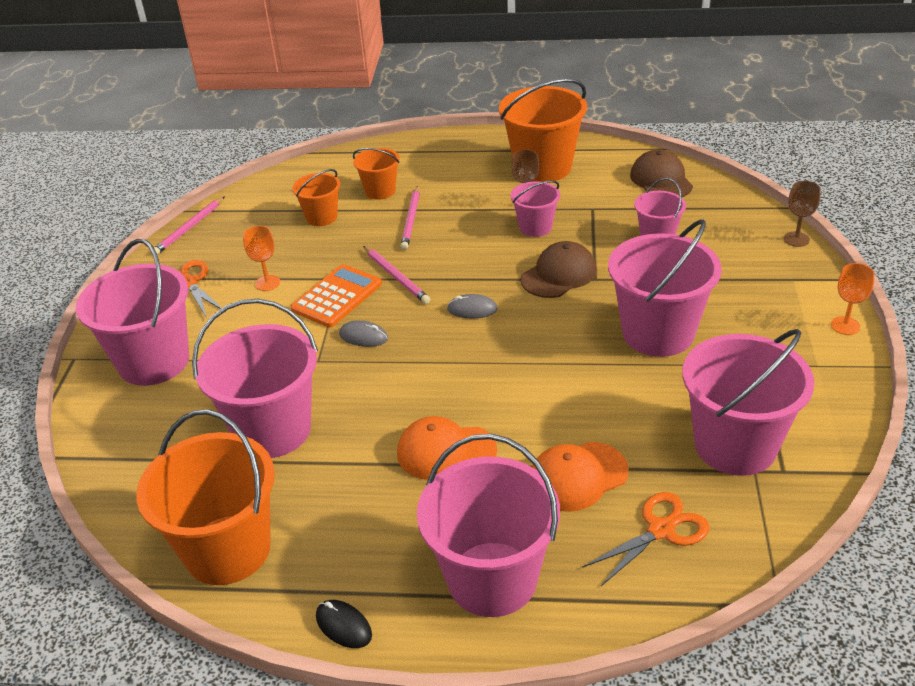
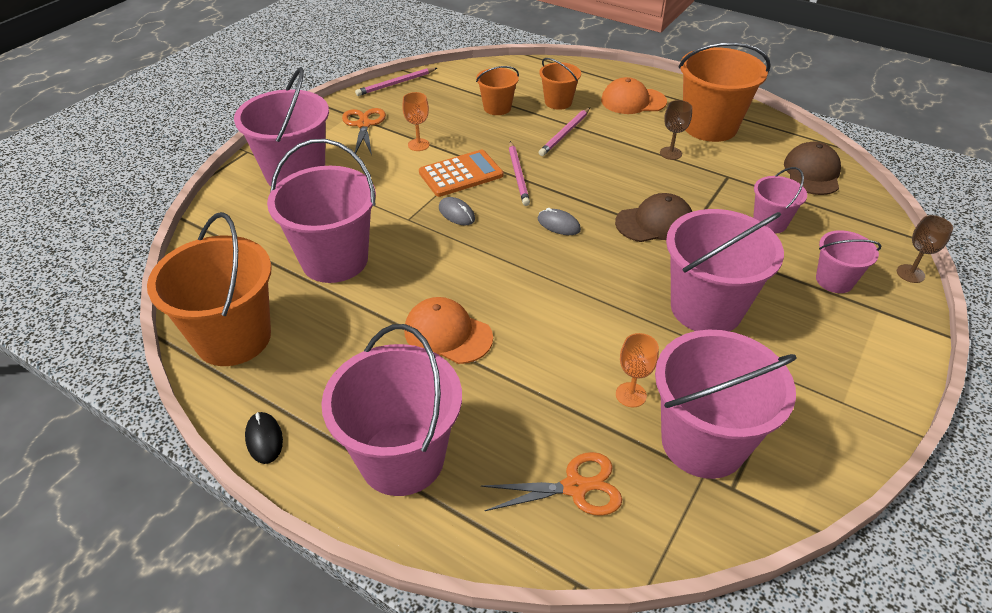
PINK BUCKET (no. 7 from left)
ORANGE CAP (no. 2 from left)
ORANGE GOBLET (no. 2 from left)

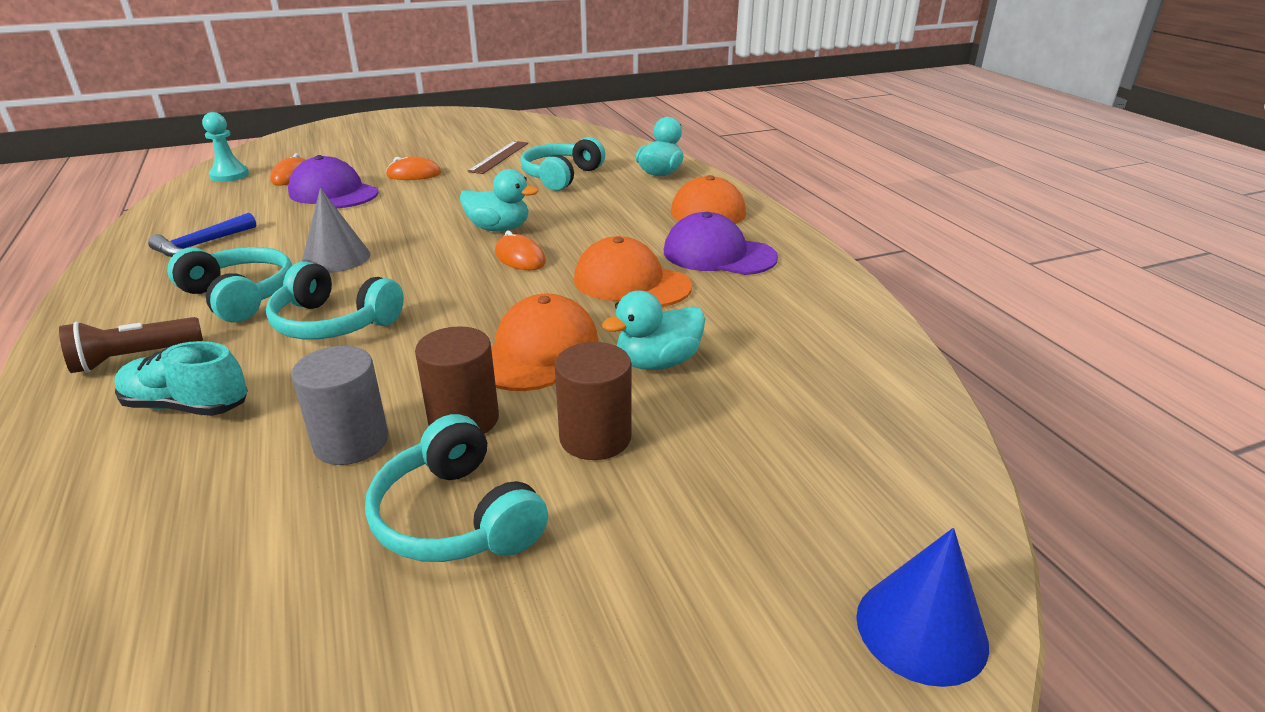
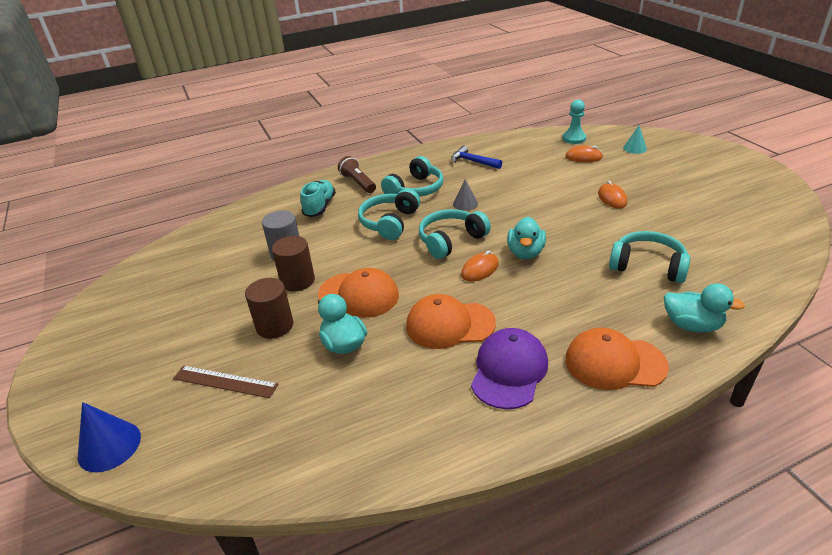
PURPLE CAP (no. 1 from left in the first image)
GREY CONE
TURQUOISE HEADPHONES (no. 3 from left)
BROWN RULER
ORANGE CAP (no. 2 from left)
TURQUOISE CONE

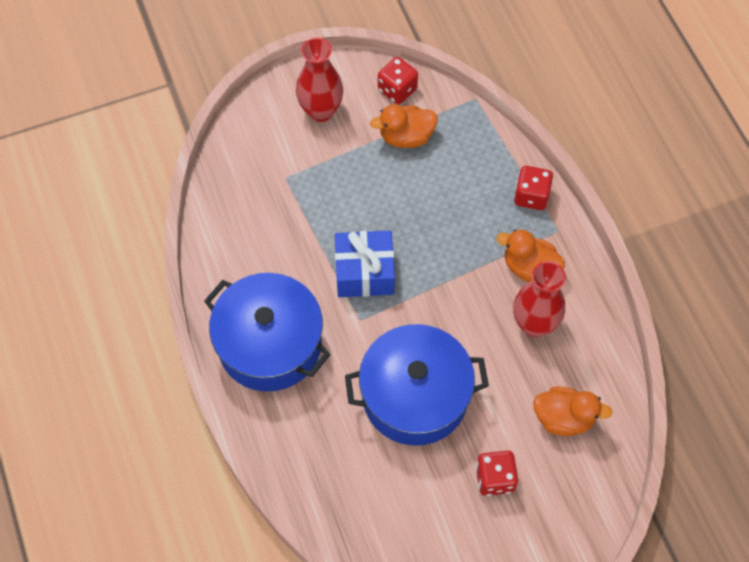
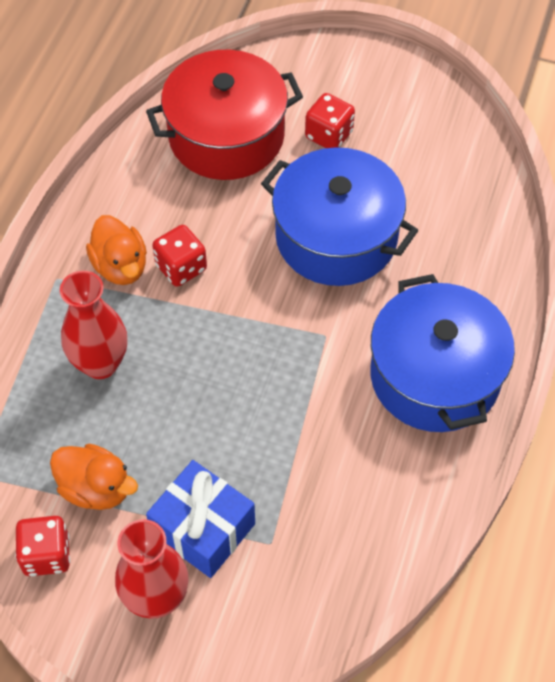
BLUE GIFT
RED VASE (no. 1 from left)
RED DICE (no. 2 from left)
RED POT

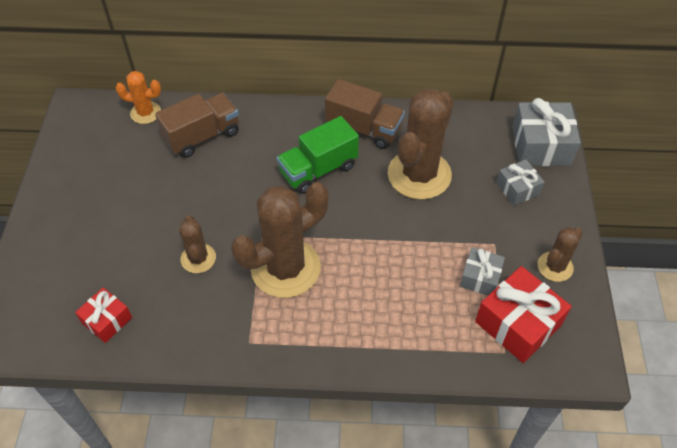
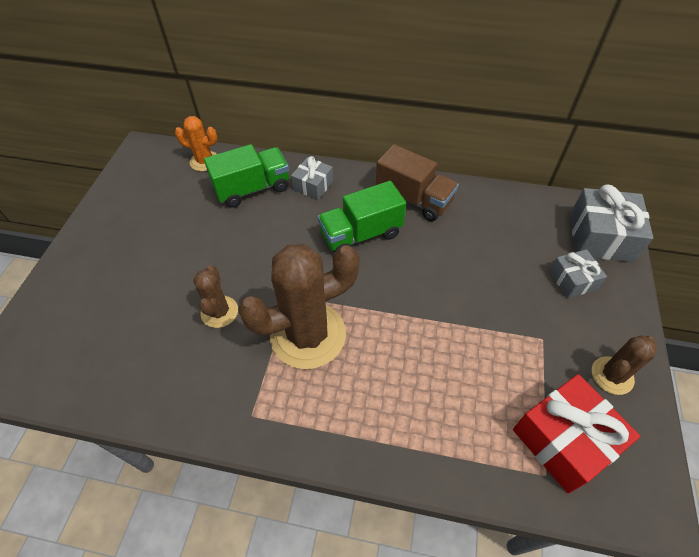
RED GIFT (no. 1 from left in the first image)
GREEN TRUCK (no. 1 from left)
BROWN CACTUS (no. 3 from left in the first image)
GREY GIFT (no. 1 from left)

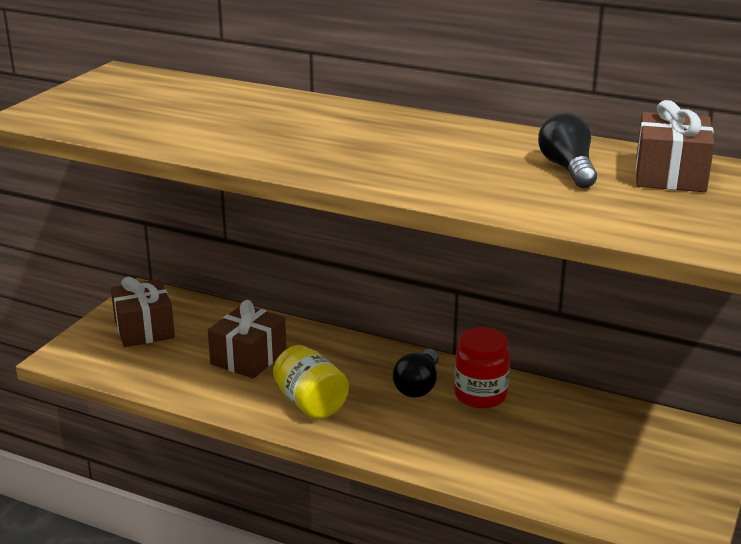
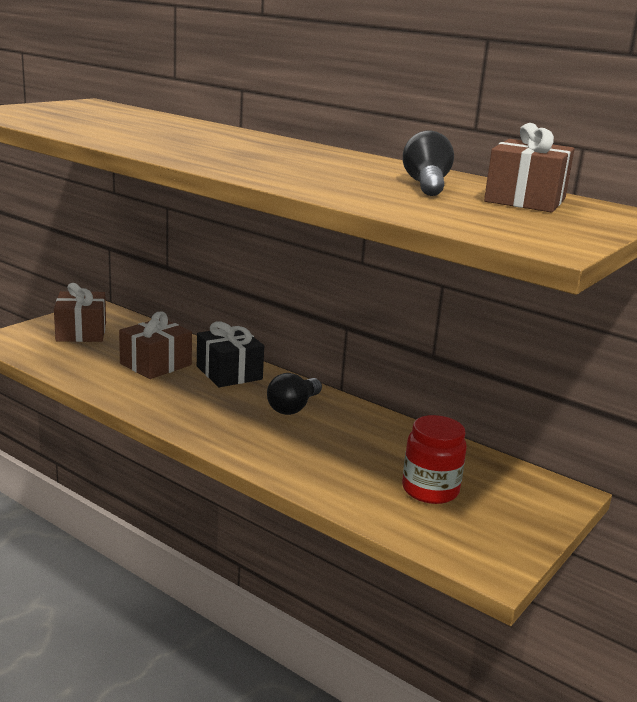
YELLOW JAR
RED JAR
BLACK GIFT

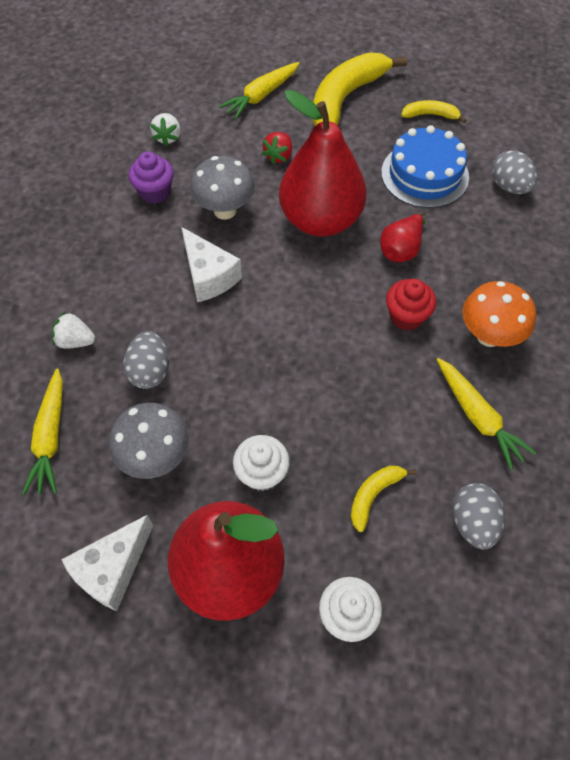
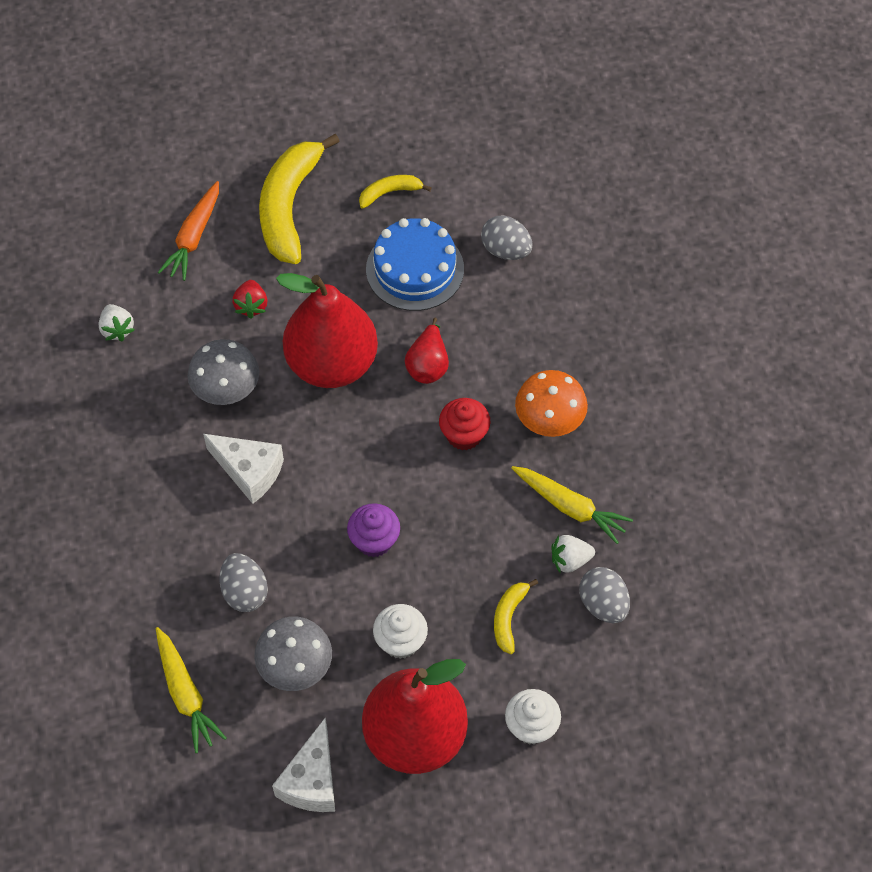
WHITE STRAWBERRY (no. 2 from left)
PURPLE CUPCAKE
ORANGE CARROT

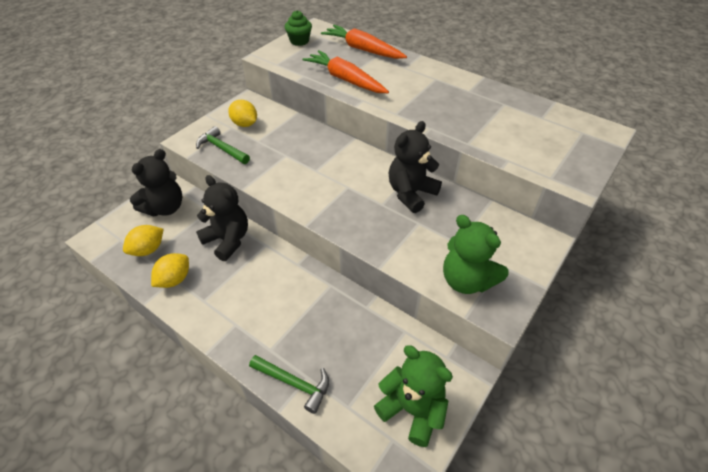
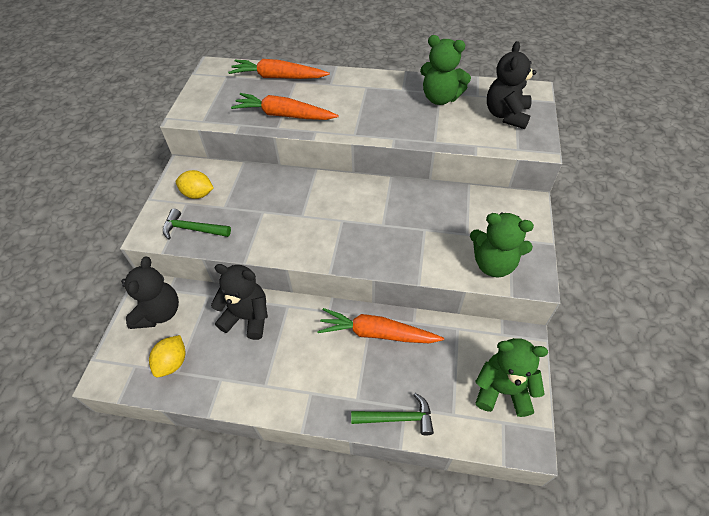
YELLOW LEMON (no. 2 from left in the first image)
GREEN CUPCAKE
BLACK TEDDY BEAR (no. 3 from left)
ORANGE CARROT (no. 3 from left)
GREEN TEDDY BEAR (no. 1 from left)

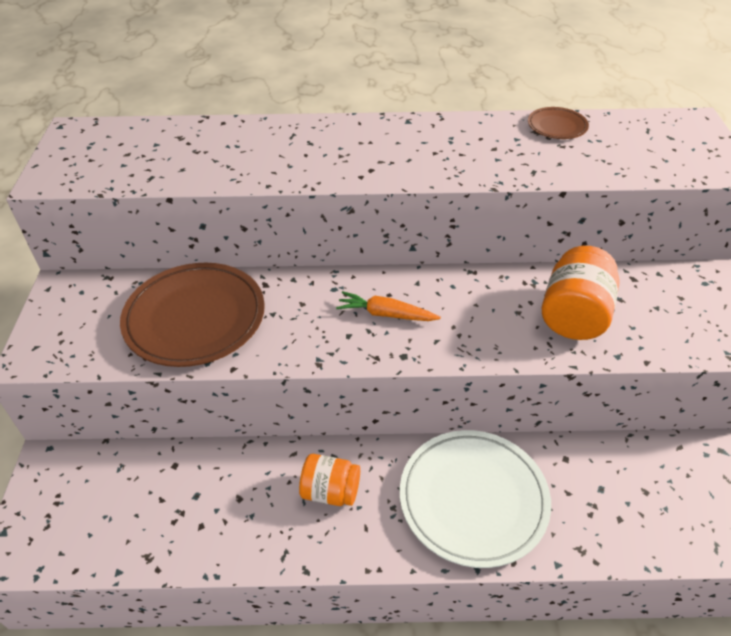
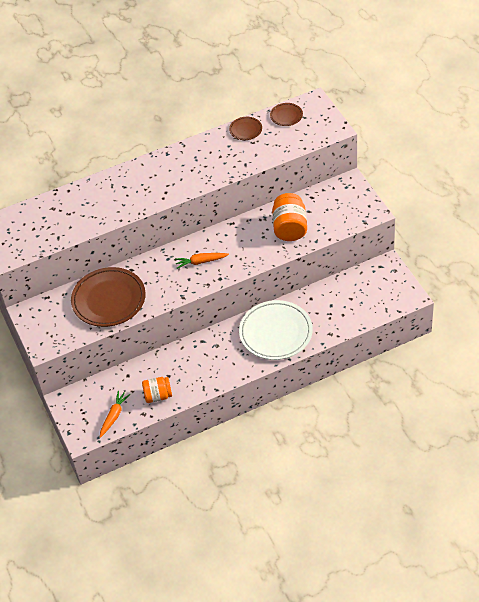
ORANGE JAR (no. 1 from left)
ORANGE CARROT (no. 1 from left)
BROWN PLATE (no. 3 from left)

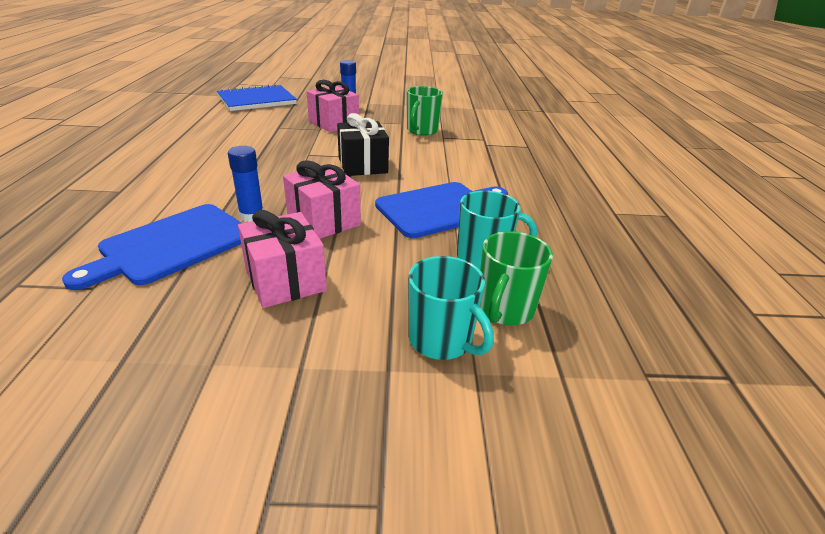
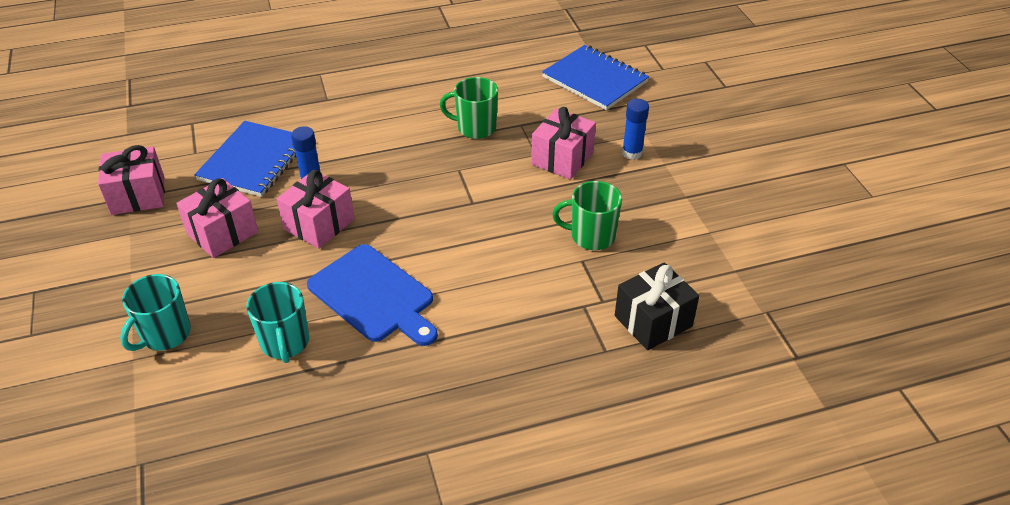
BLUE NOTEBOOK (no. 1 from left)
BLACK GIFT
GREEN MUG (no. 1 from left)
PINK GIFT (no. 1 from left)

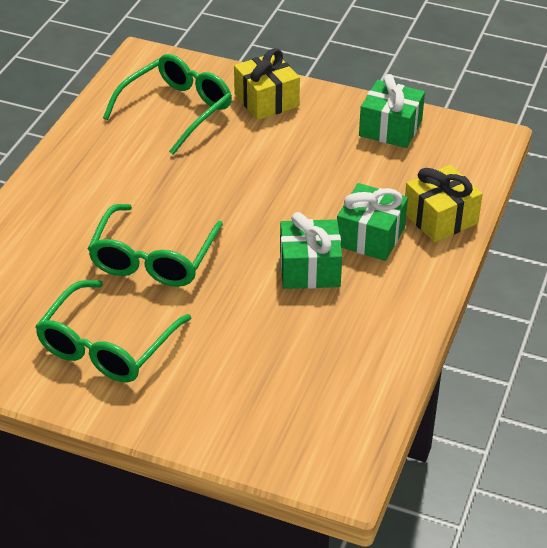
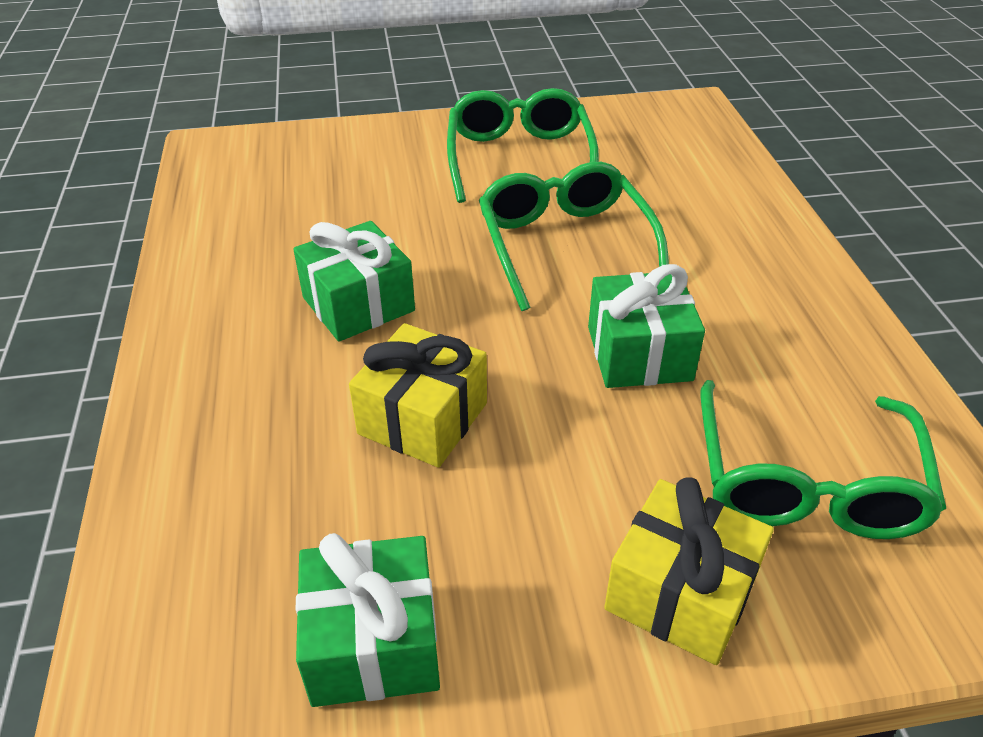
GREEN GIFT (no. 3 from left)
YELLOW GIFT (no. 1 from left)

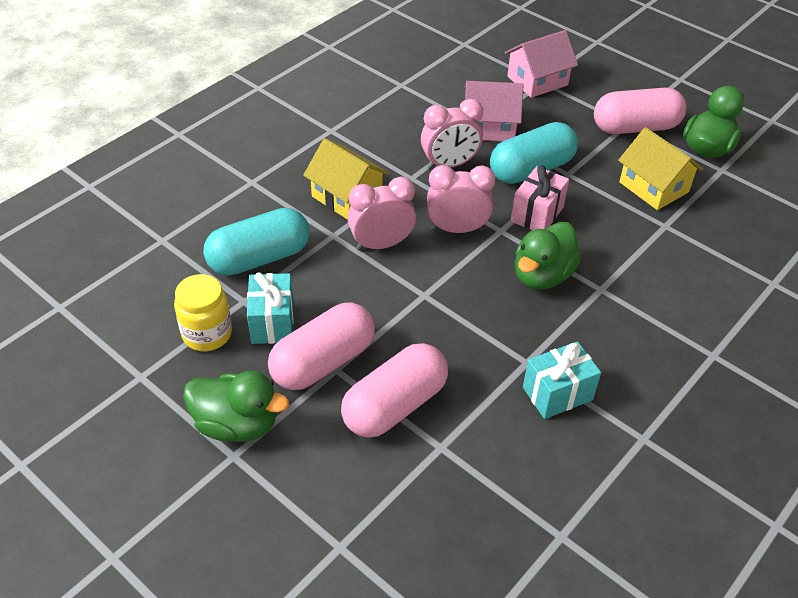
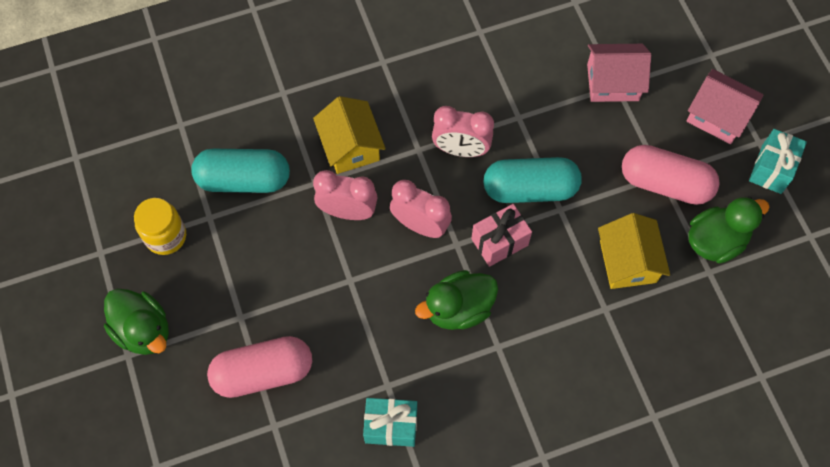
TURQUOISE GIFT (no. 2 from left)
PINK CAPSULE (no. 1 from left in the first image)
PINK HOUSE (no. 2 from left)

